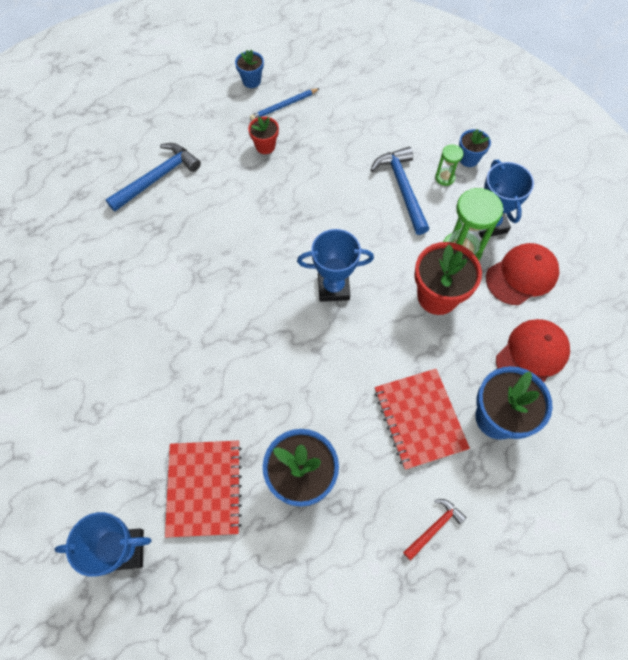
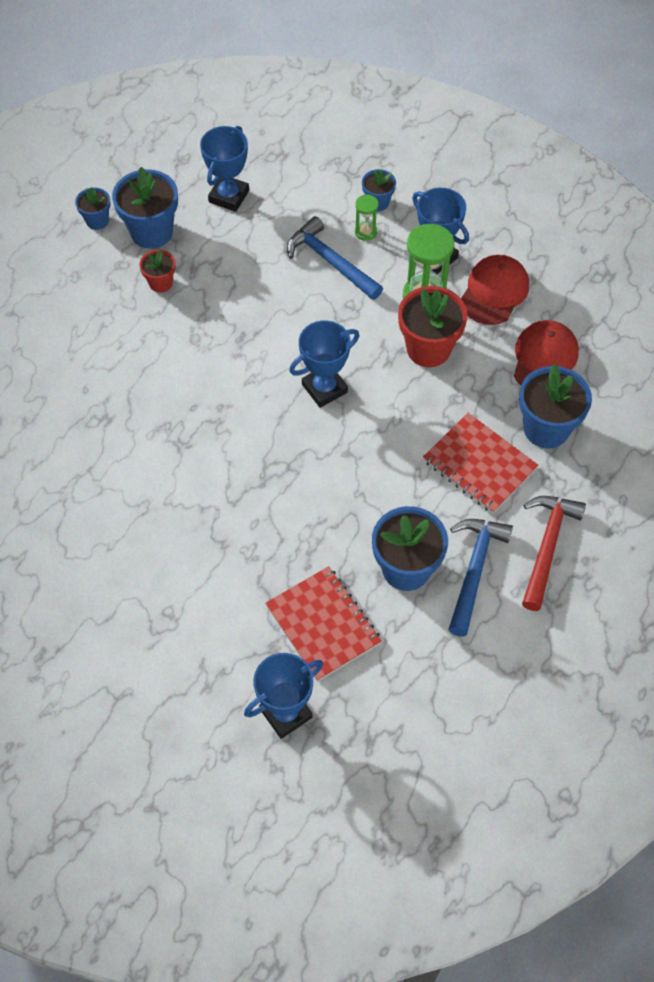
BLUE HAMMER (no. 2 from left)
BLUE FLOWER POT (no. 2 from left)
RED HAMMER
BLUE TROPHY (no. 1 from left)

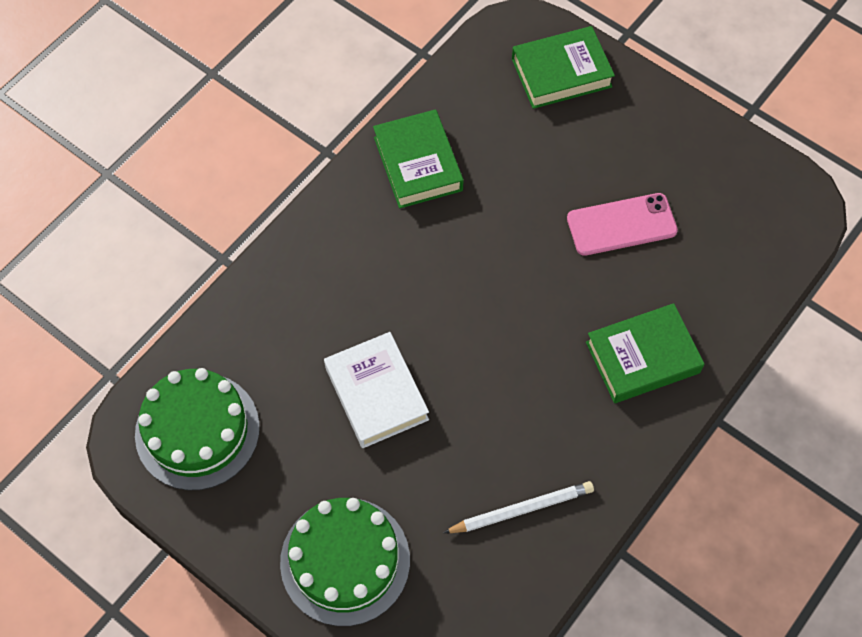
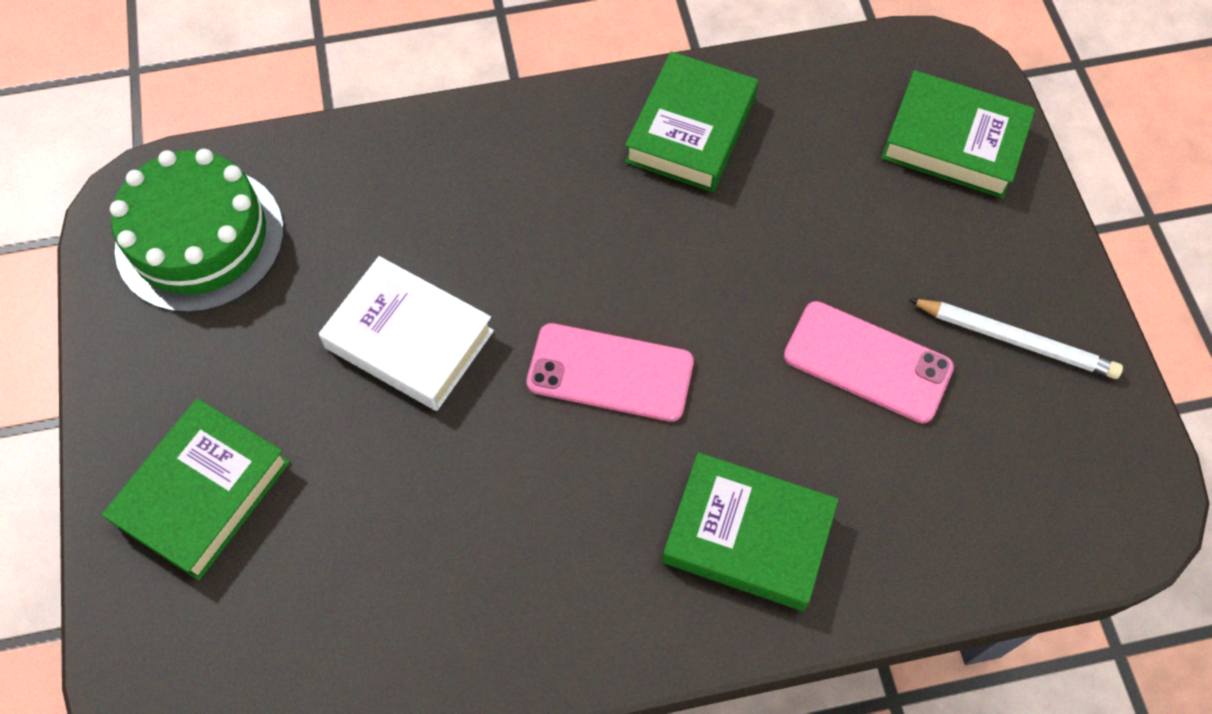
GREEN BOOK (no. 1 from left)
WHITE BOOK
WHITE PENCIL
PINK PHONE (no. 1 from left)

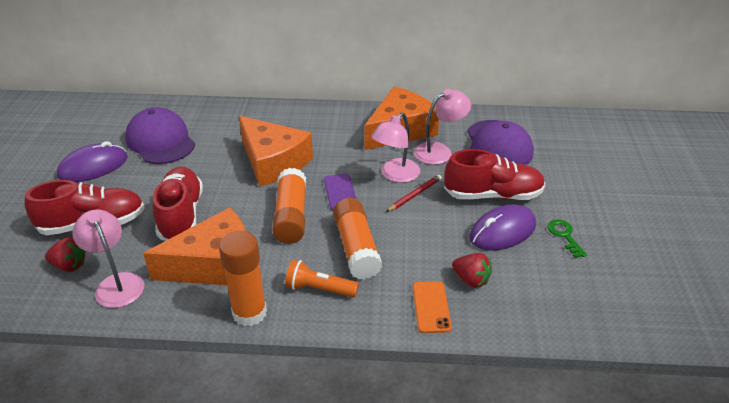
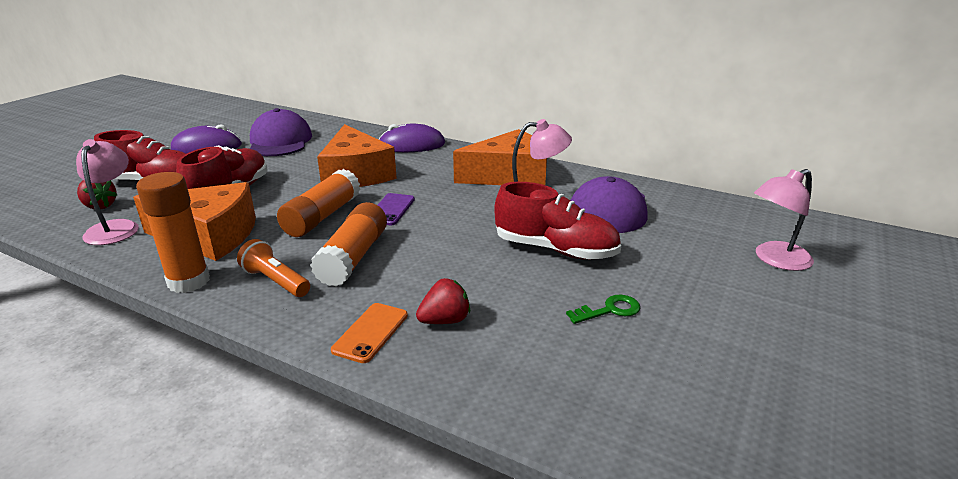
PINK LAMP (no. 3 from left)
RED PENCIL
RED STRAWBERRY (no. 2 from left)
PURPLE MOUSE (no. 2 from left)
GREEN KEY

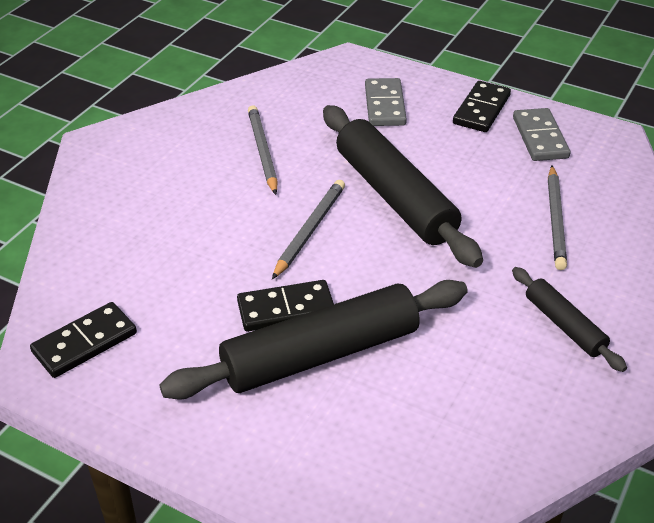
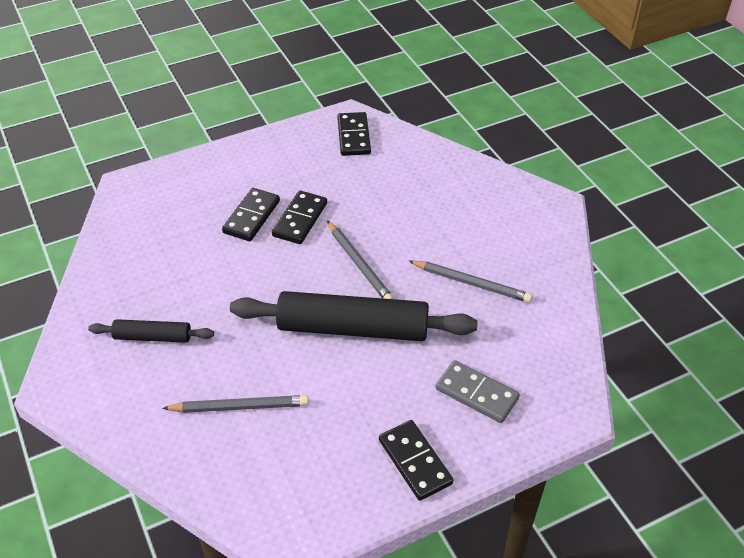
BLACK DOMINO (no. 1 from left)
GREY DOMINO (no. 2 from left in the first image)
GREY PENCIL (no. 1 from left)

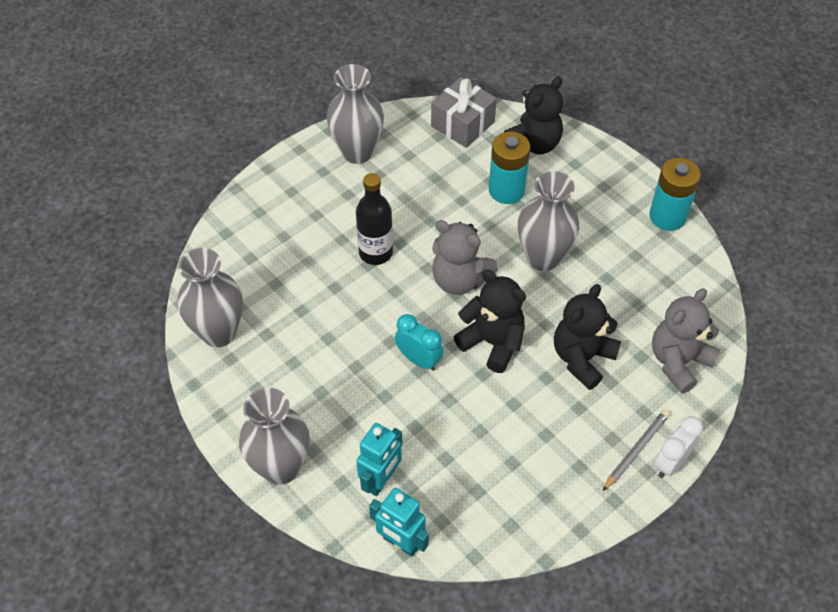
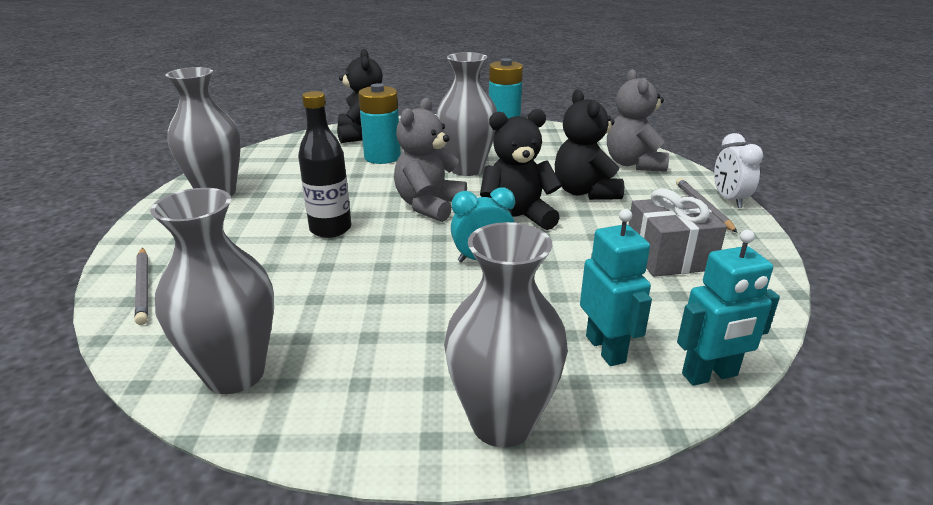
GREY GIFT
GREY TEDDY BEAR (no. 1 from left)
GREY PENCIL (no. 1 from left)

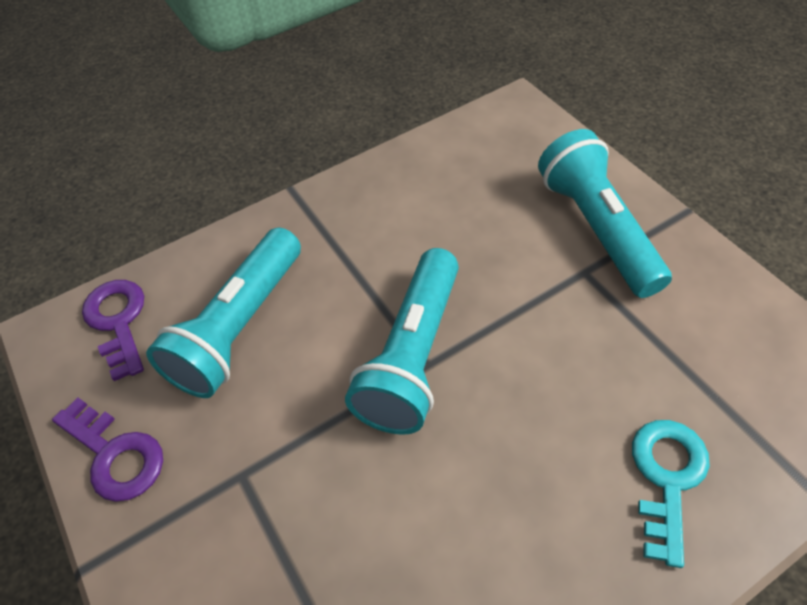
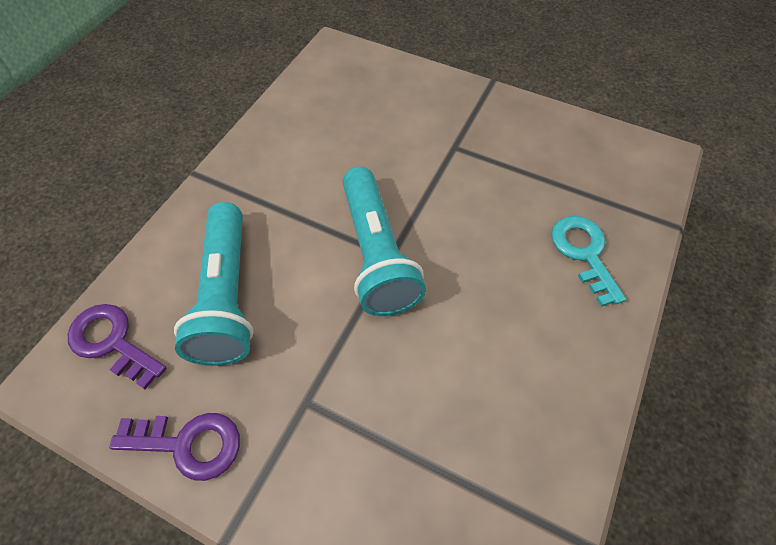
TURQUOISE FLASHLIGHT (no. 3 from left in the first image)

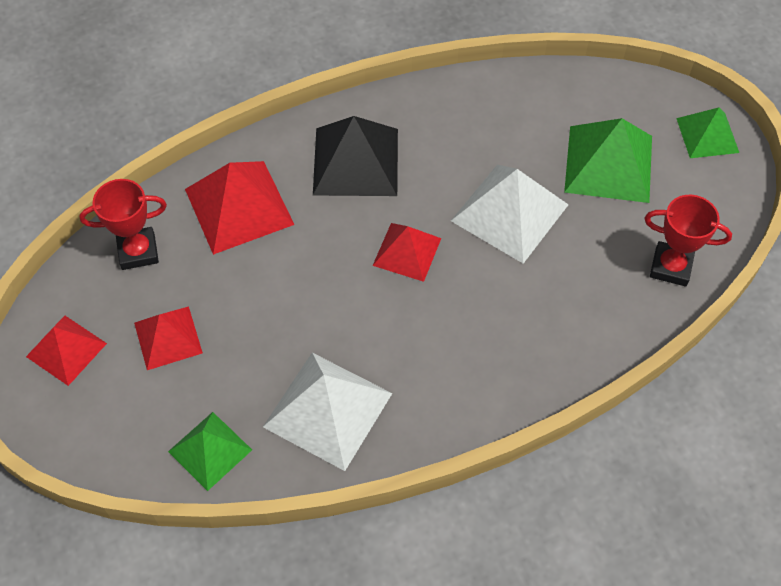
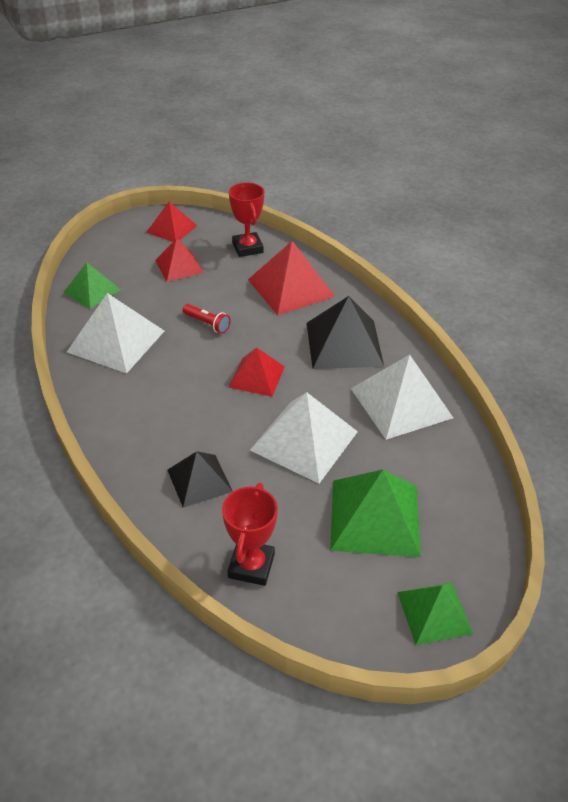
BLACK PYRAMID (no. 1 from left)
RED FLASHLIGHT
WHITE PYRAMID (no. 3 from left)

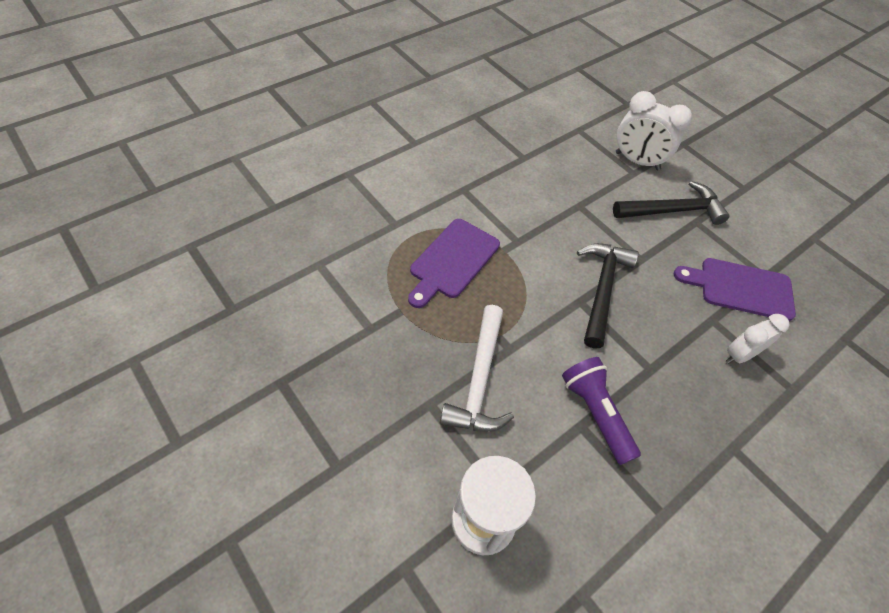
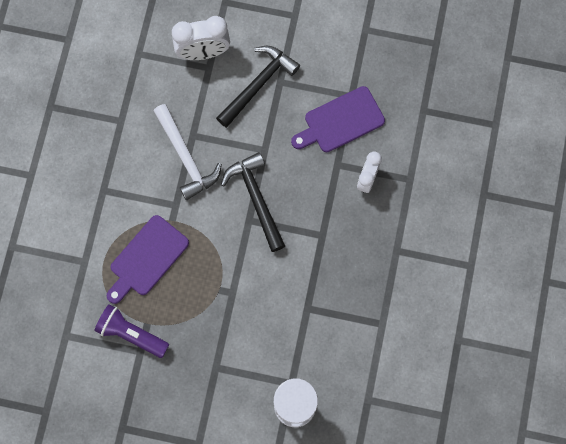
PURPLE CUTTING BOARD (no. 1 from left)
WHITE HAMMER
PURPLE FLASHLIGHT

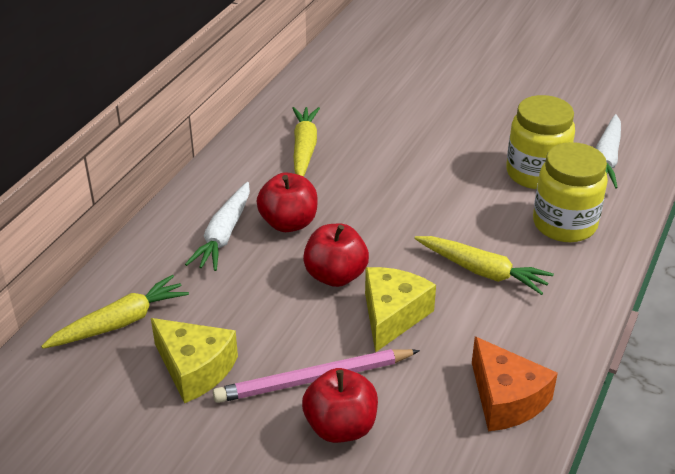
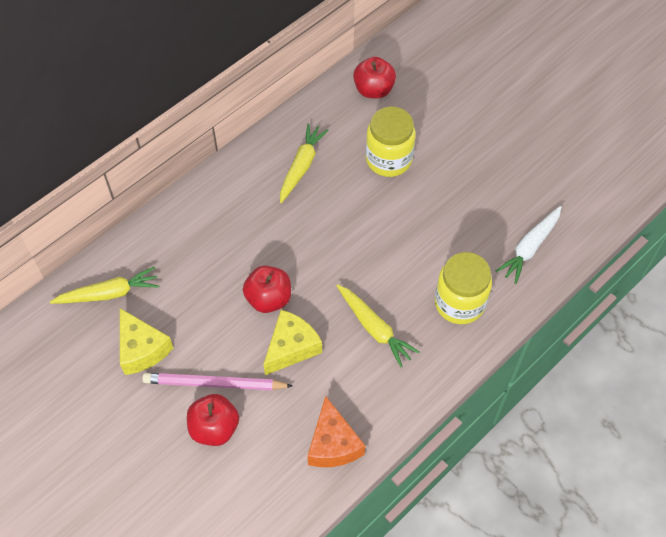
WHITE CARROT (no. 1 from left in the first image)
RED APPLE (no. 3 from left)
YELLOW JAR (no. 1 from left)

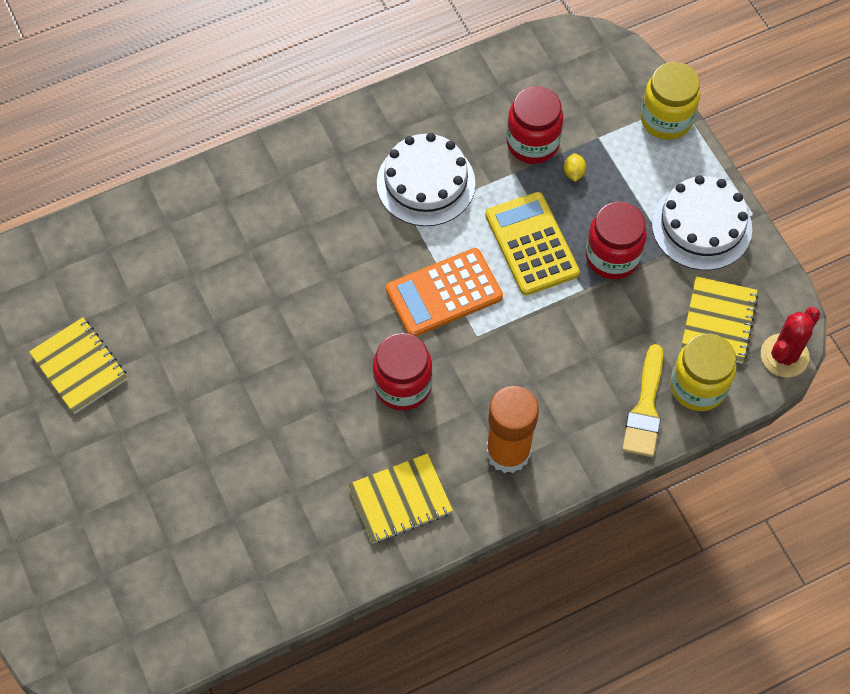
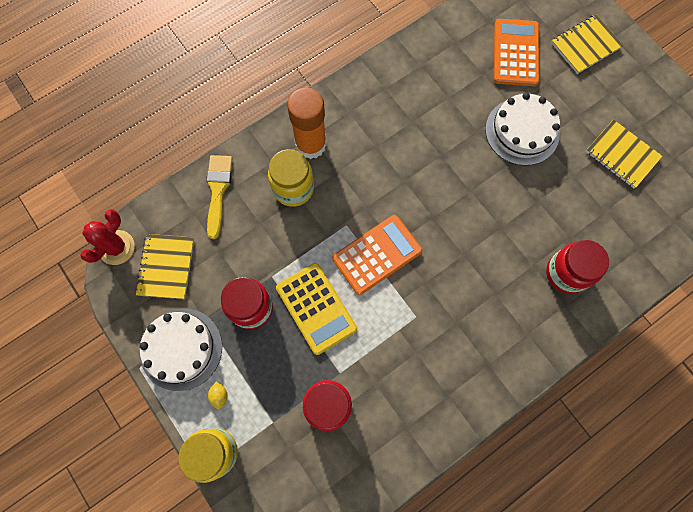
YELLOW NOTEBOOK (no. 2 from left)
RED JAR (no. 3 from left)
WHITE CAKE (no. 2 from left)
YELLOW LEMON
YELLOW JAR (no. 2 from left)
ORANGE CALCULATOR (no. 2 from left)

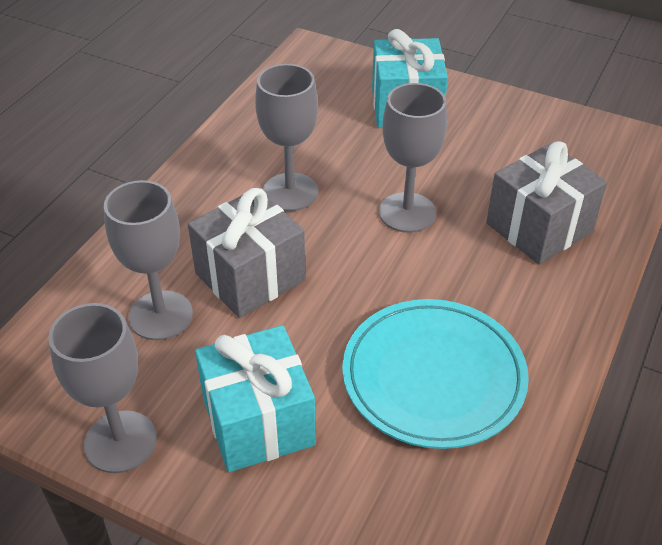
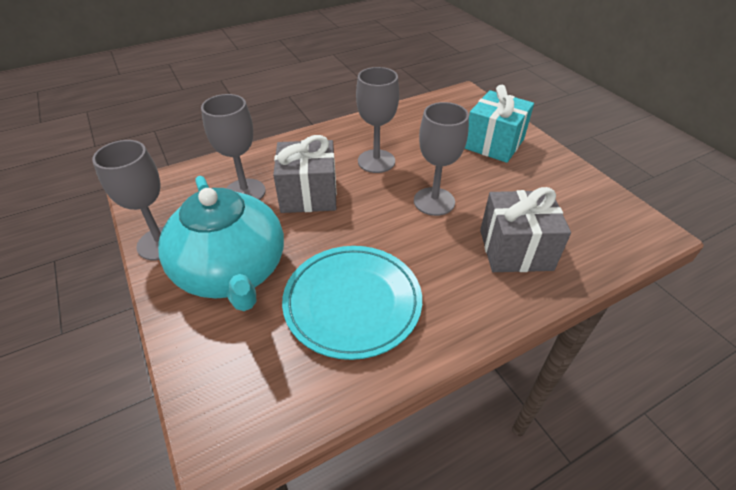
TURQUOISE TEAPOT

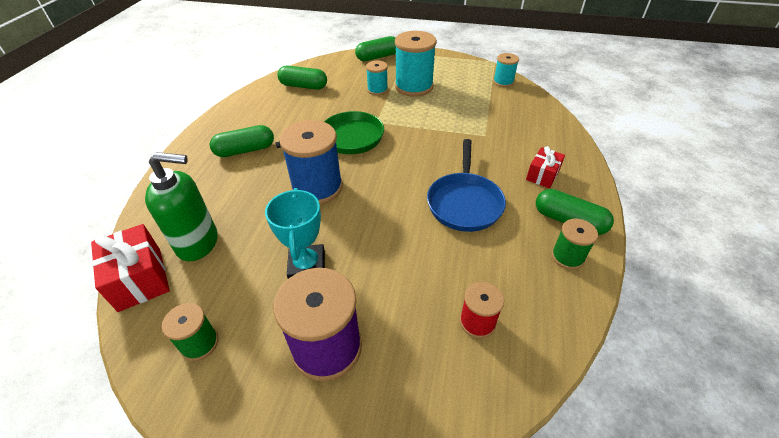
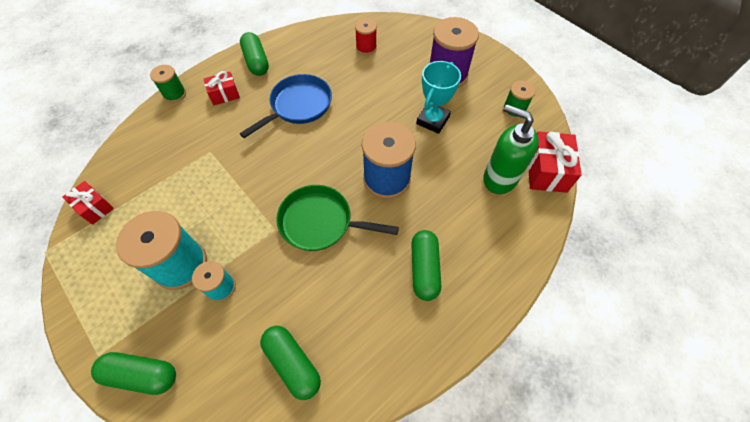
GREEN CAPSULE (no. 4 from left)
RED GIFT (no. 1 from left)
GREEN SPOOL (no. 1 from left)

